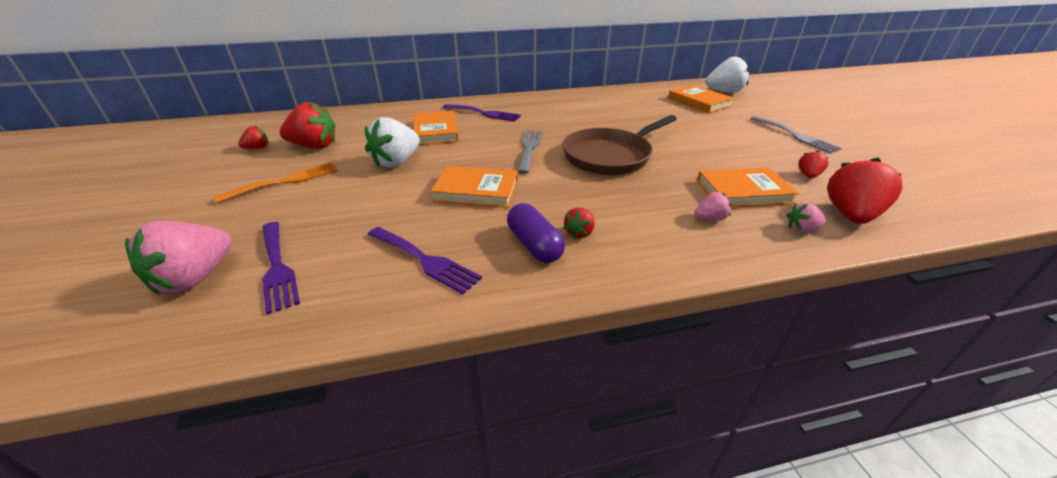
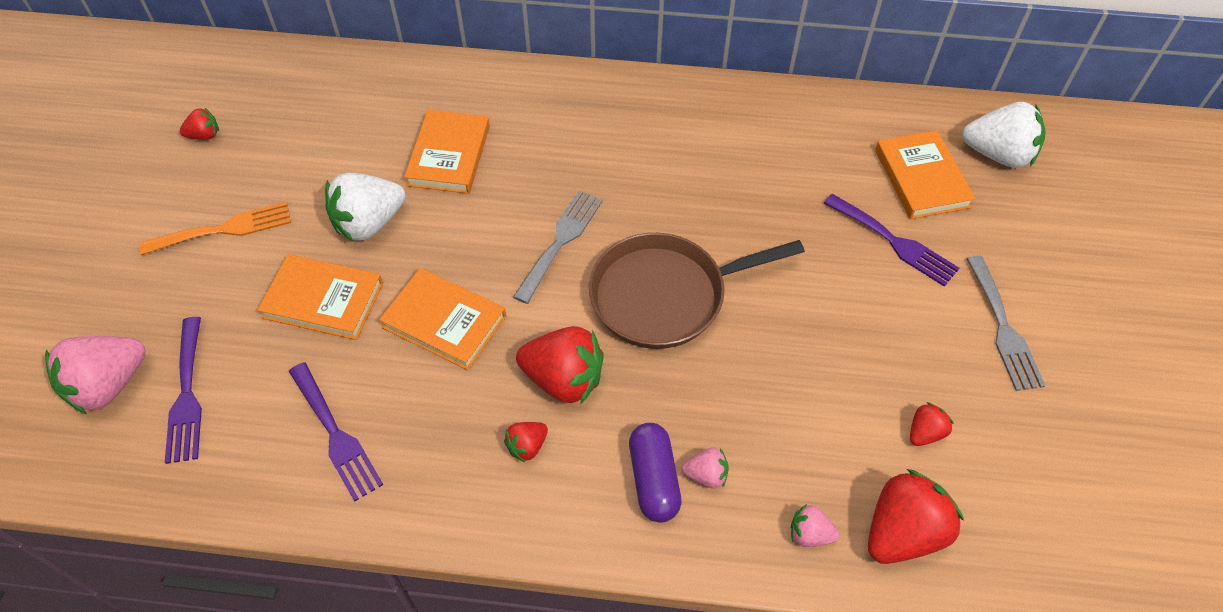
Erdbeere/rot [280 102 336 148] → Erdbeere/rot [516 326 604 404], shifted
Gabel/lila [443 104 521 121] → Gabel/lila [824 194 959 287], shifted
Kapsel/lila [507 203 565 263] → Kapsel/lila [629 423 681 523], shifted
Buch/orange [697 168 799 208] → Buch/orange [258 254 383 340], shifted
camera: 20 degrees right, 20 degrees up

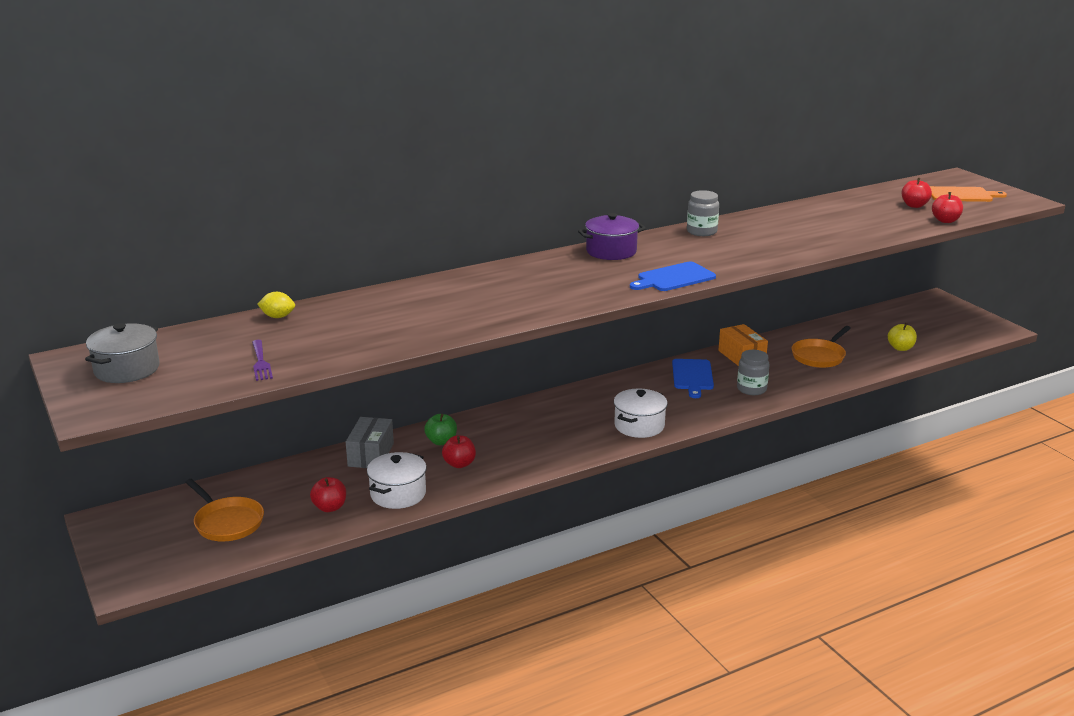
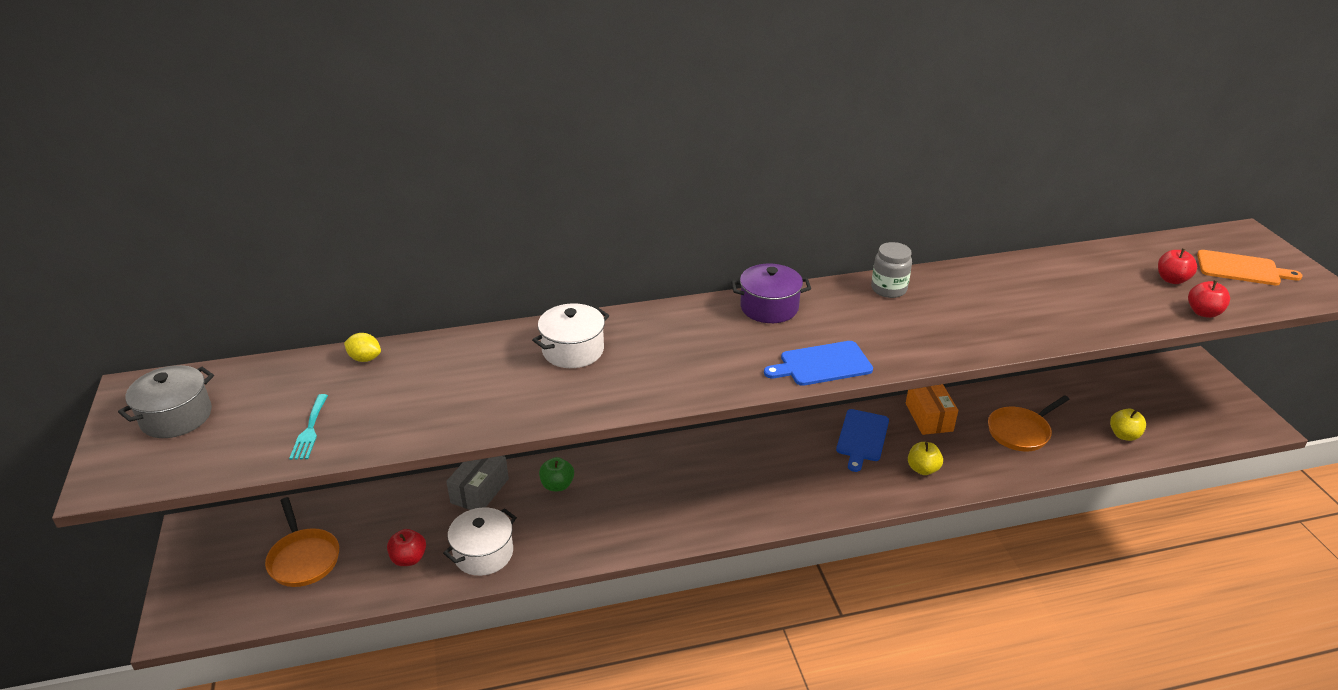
Gabel/lila [252 340 273 381] → Gabel/türkis [289 394 328 460]
Apfel/rot [442 435 476 468] → -
Kochtopf/weiß [614 389 668 438] → Kochtopf/weiß [532 303 609 368], shifted
Einmachglas/grau [737 350 770 395] → Apfel/gelb [908 442 943 475]
camera: 15 degrees right, 10 degrees up

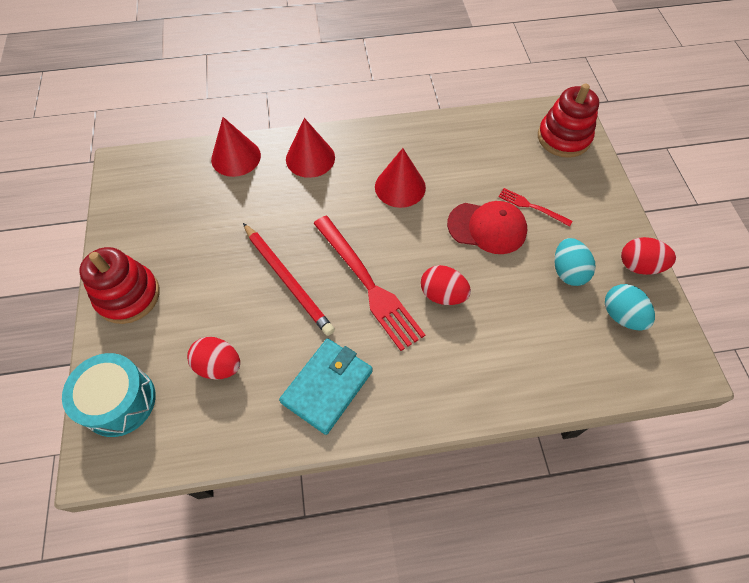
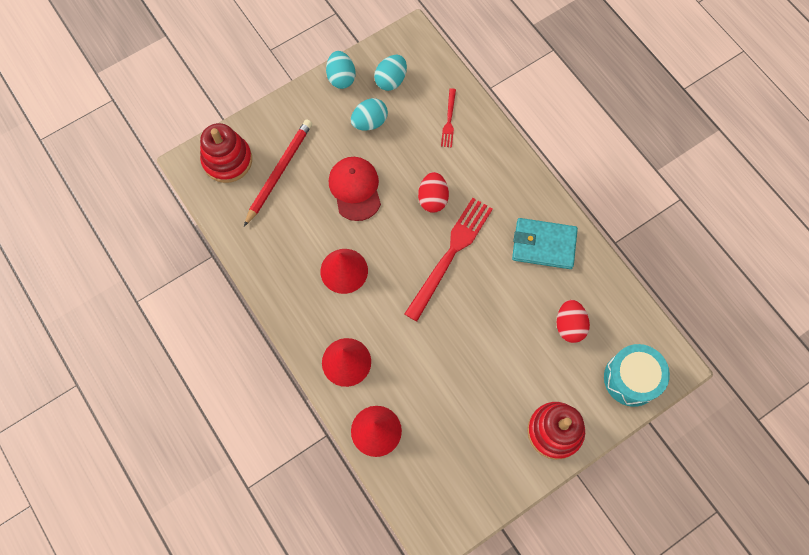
Bleistift/rot [243 223 335 336] → Bleistift/rot [244 120 312 226], shifted
Gabel/rot [498 188 573 227] → Gabel/rot [441 88 456 147], shifted
Ei/rot [621 237 676 275] → Ei/türkis [326 51 356 89]
camera: 115 degrees left, 10 degrees up

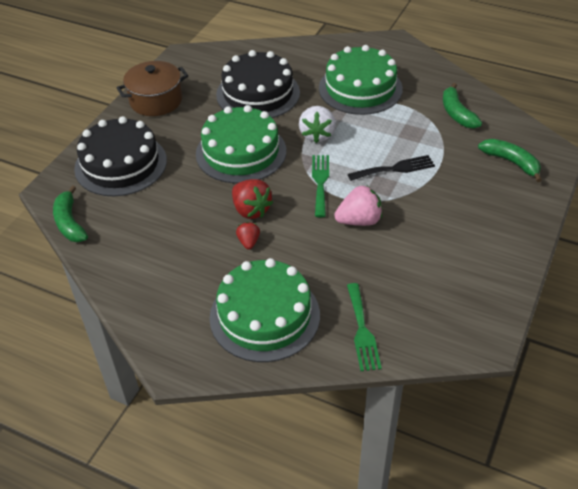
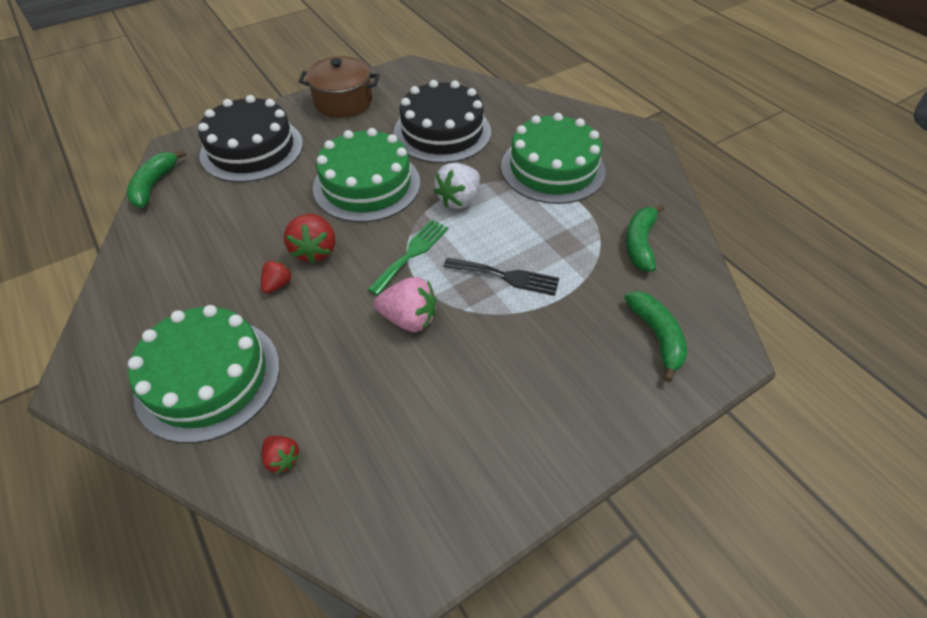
Gabel/grün [347 283 382 371] → Erdbeere/rot [262 436 300 474]
camera: 30 degrees right, 5 degrees up

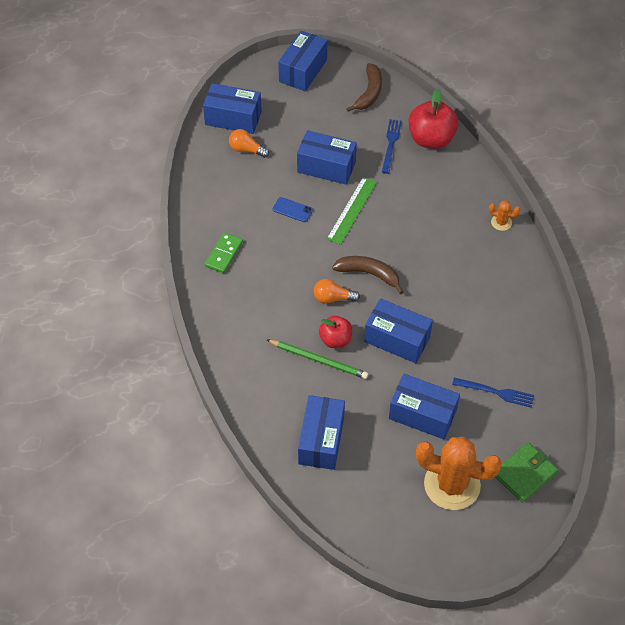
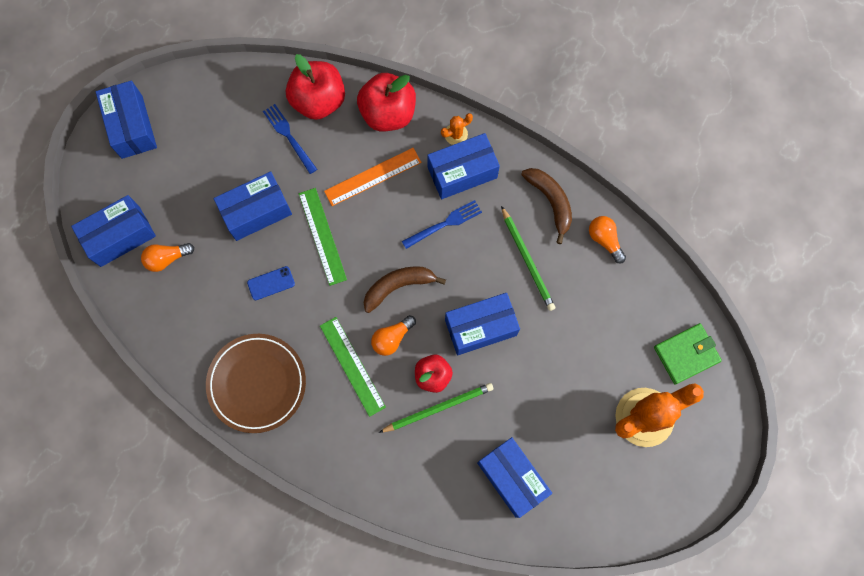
Dominostein/grün [205 232 243 273] → Teller/braun [206 334 306 433]
Banane/braun [346 63 382 112] → Banane/braun [521 168 572 244], shifted
Schachtel/blau [389 374 460 440] → Schachtel/blau [427 133 500 199], shifted
Gabel/blau [452 378 534 408] → Gabel/blau [402 200 482 249], shifted
Geldbörse/grün [495 442 558 503] → Geldbörse/grün [654 323 722 385], 60 degrees clockwise
- → Lineal/grün [320 317 386 417]
- → Lineal/orange [324 148 421 206]
- → Apfel/rot [357 73 416 131]
- → Bleistift/grün [501 206 556 311]
- → Glühbirne/orange [589 216 626 264]
camera: 45 degrees left, 20 degrees up

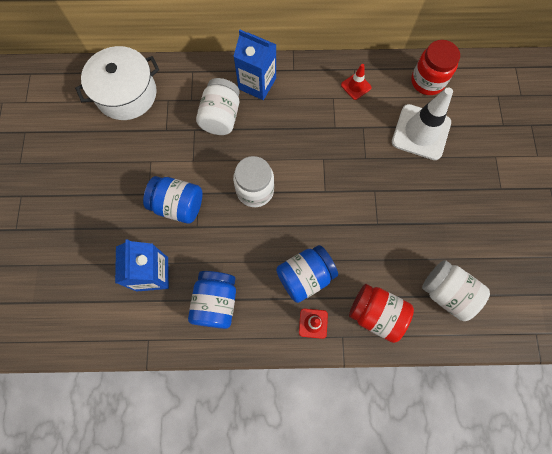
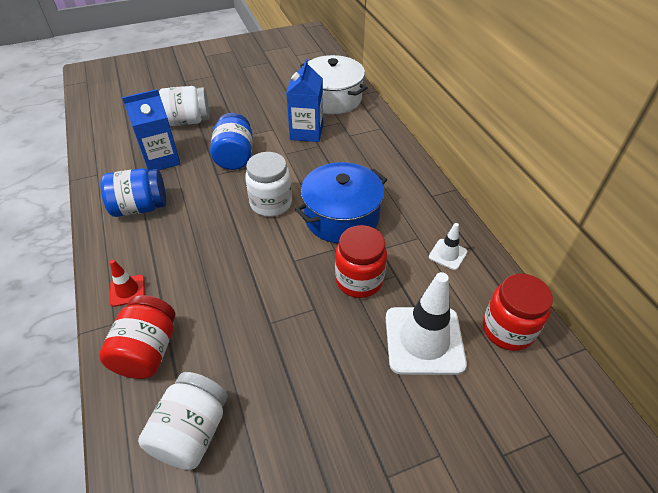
Einmachglas/weiß [196 78 240 135] → Einmachglas/weiß [159 86 210 126], shifted
Getränkekarton/blau [233 30 277 100] → Getränkekarton/blau [286 59 323 142], shifted
Einmachglas/blau [276 245 338 303] → -
Leitkegel/rot [341 64 372 100] → Leitkegel/weiß [429 223 467 270]
- → Kochtopf/blau [295 162 387 243]
- → Einmachglas/rot [335 225 387 298]
camera: 70 degrees right, 25 degrees down

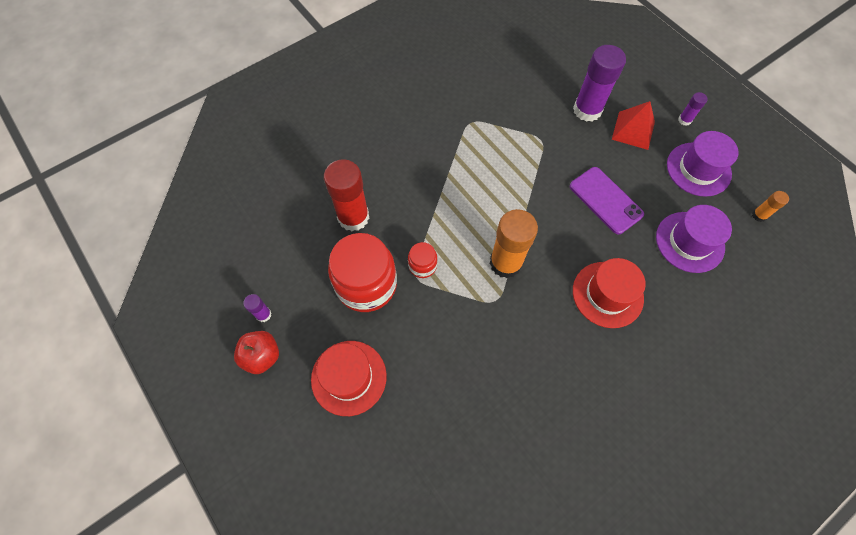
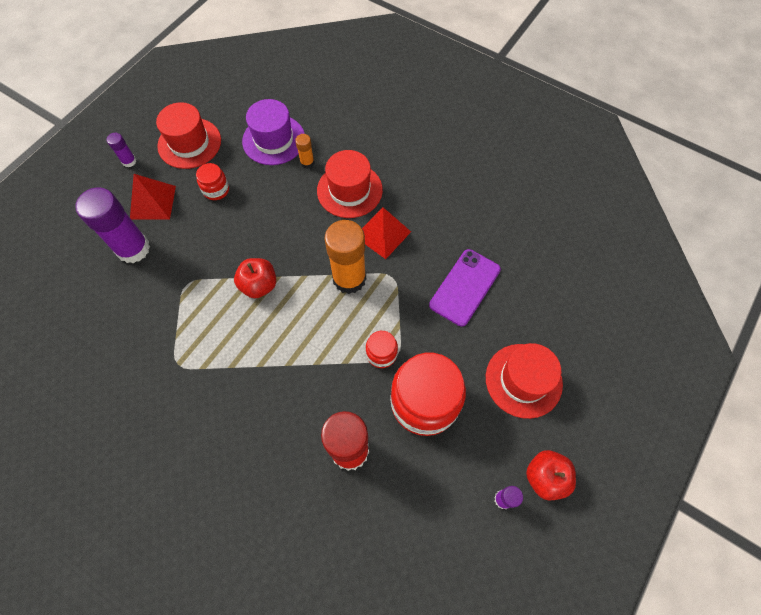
Handy/lila [570 167 644 234] → Handy/lila [429 249 501 327], shifted
Hut/lila [667 131 739 197] → Hut/rot [156 102 221 169]
Klebestift/orange [752 191 789 222] → Klebestift/orange [295 134 314 169], shifted
- → Einmachglas/rot [196 163 229 200]
- → Apfel/rot [234 258 276 298]
- → Pyramide/rot [362 207 411 259]
camera: 110 degrees left, 0 degrees up

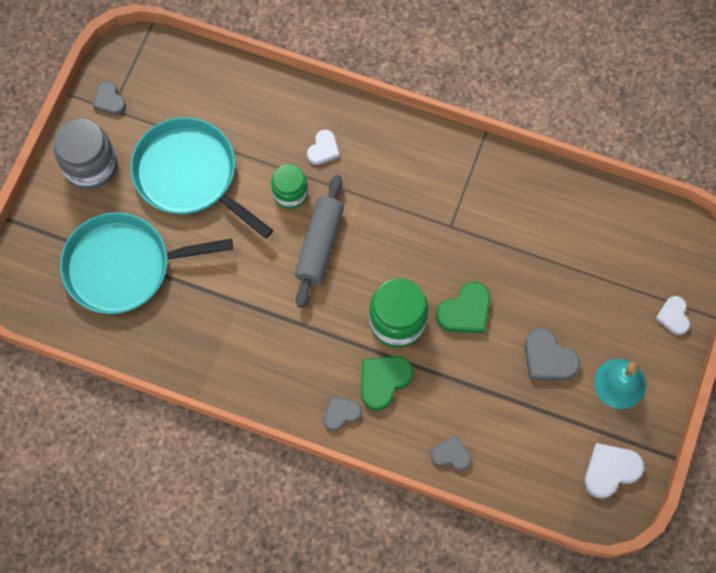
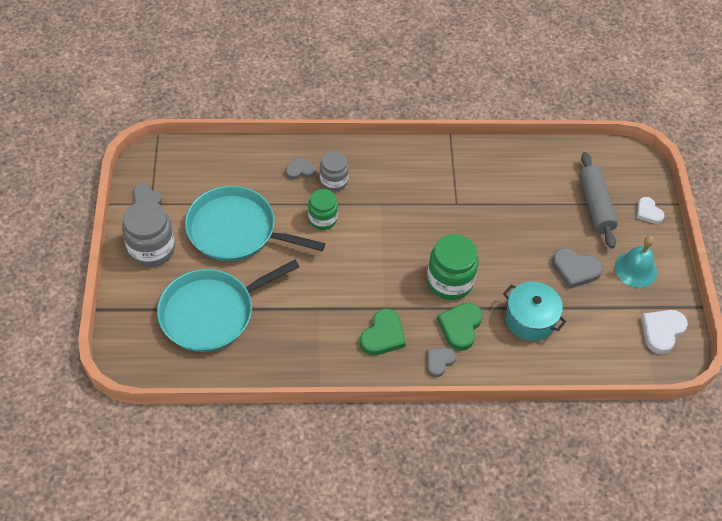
Nudelholz/grau [294 175 344 308] → Nudelholz/grau [579 152 618 249], shifted
Herz/weiß [307 130 340 165] → Einmachglas/grau [319 151 349 192]
Herz/grau [431 435 471 471] → Herz/grau [285 156 316 180], shifted
Herz/grün [436 282 490 333] → Herz/grün [360 309 406 355], shifted
- → Kochtopf/türkis [503 282 566 341]
camera: 25 degrees left, 15 degrees down

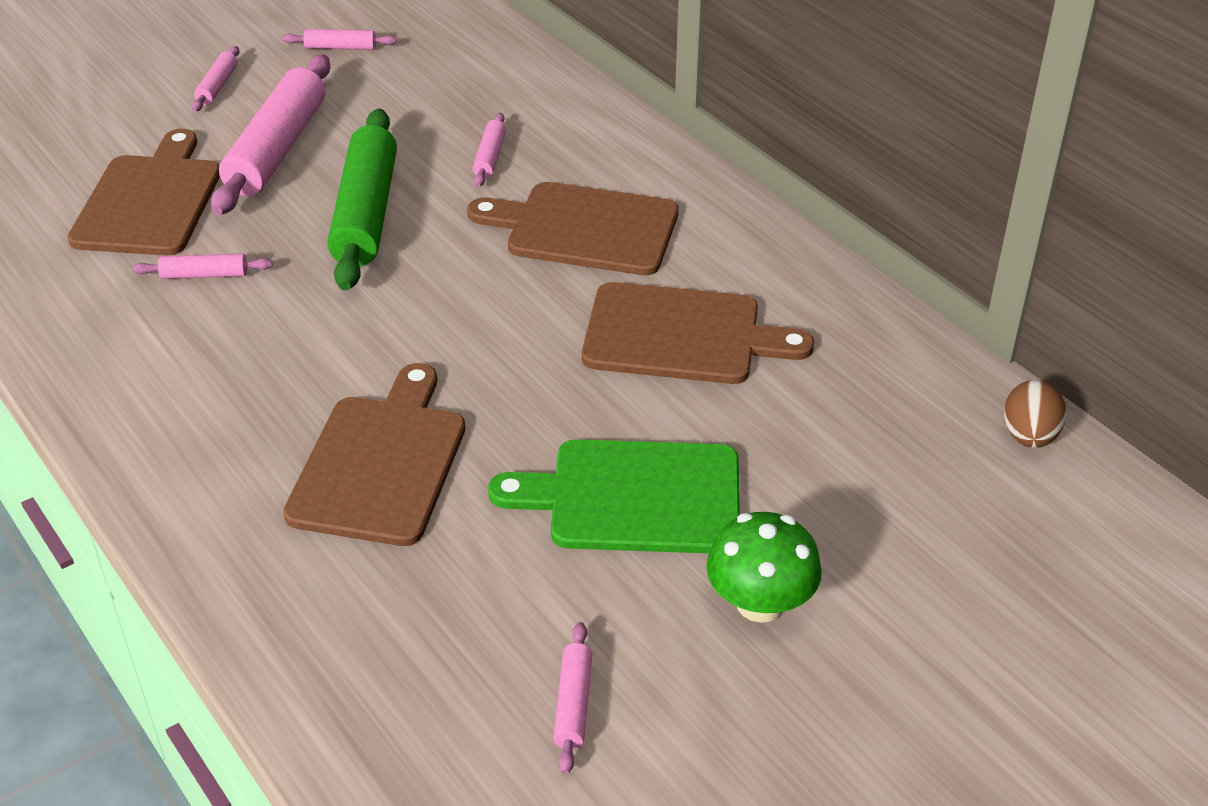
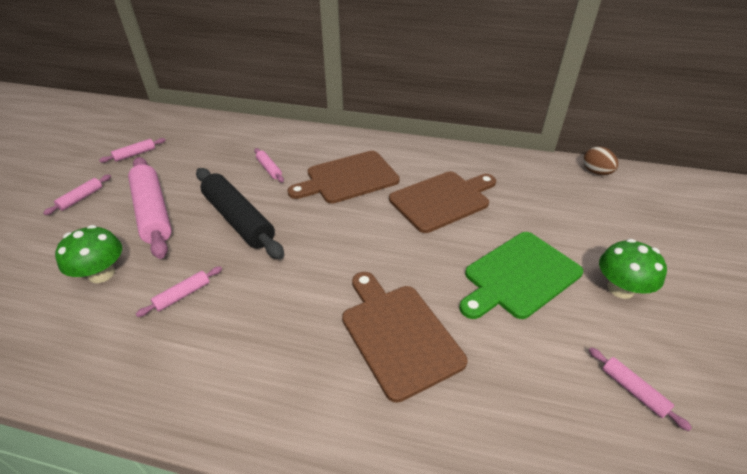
Schneidebrett/braun [68 129 220 255] → Pilz/grün [55 225 122 283]
Nudelholz/rosa [192 46 239 112] → Nudelholz/rosa [43 174 111 215], 60 degrees clockwise
Nudelholz/grün [328 108 397 291] → Nudelholz/schwarz [196 168 284 259]
camera: 40 degrees left, 0 degrees up

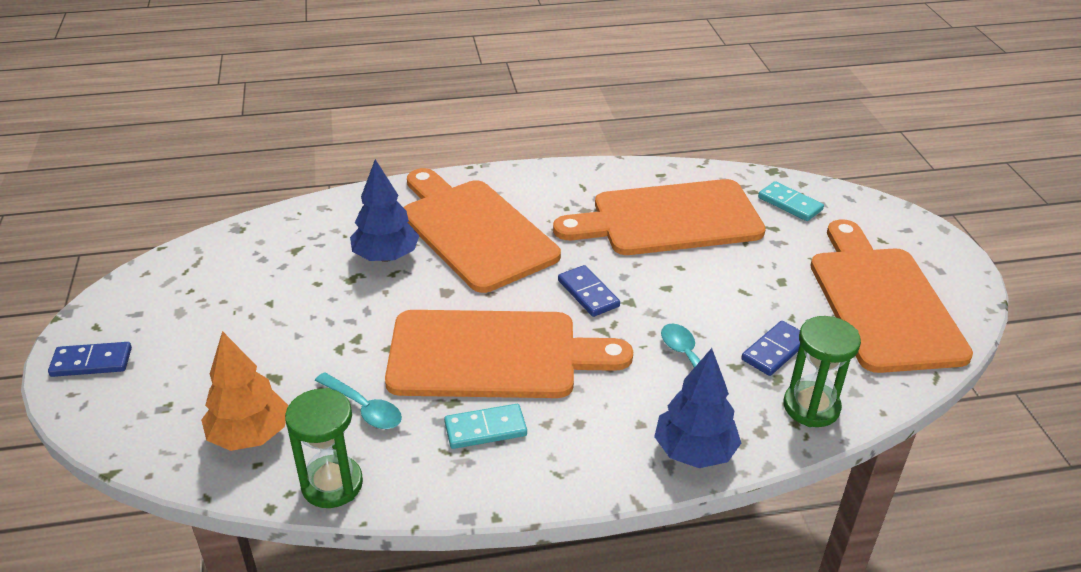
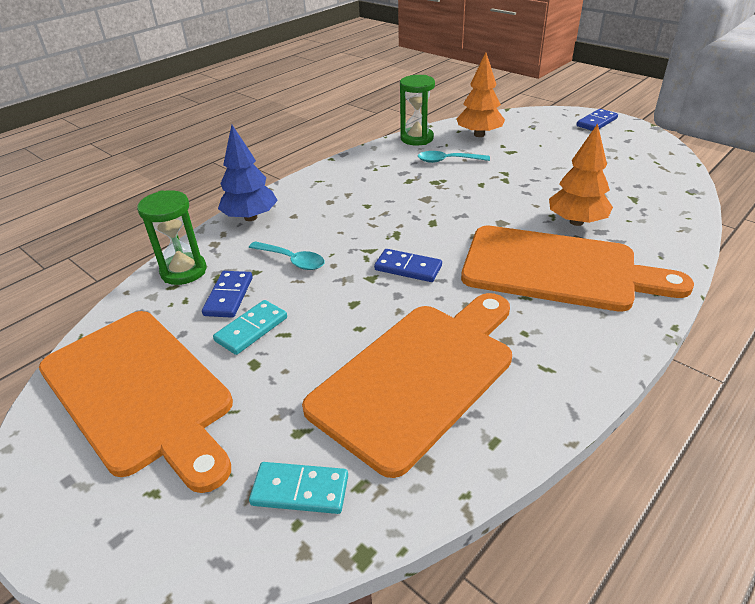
Baum/blau [350 159 420 262] → Baum/orange [549 123 613 226]
Schneidebrett/orange [385 310 633 398] → -
Dominostein/türkis [444 404 527 449] → Dominostein/türkis [213 300 287 355], shifted
camera: 145 degrees right, 0 degrees up

